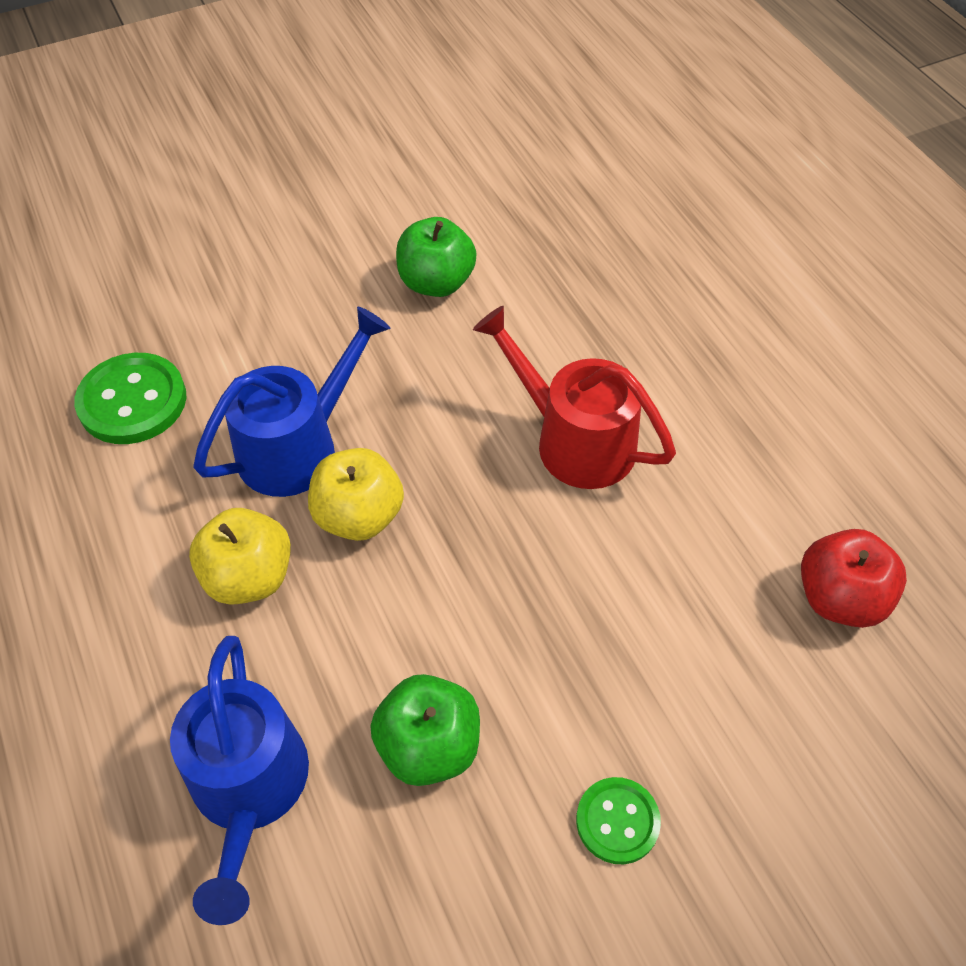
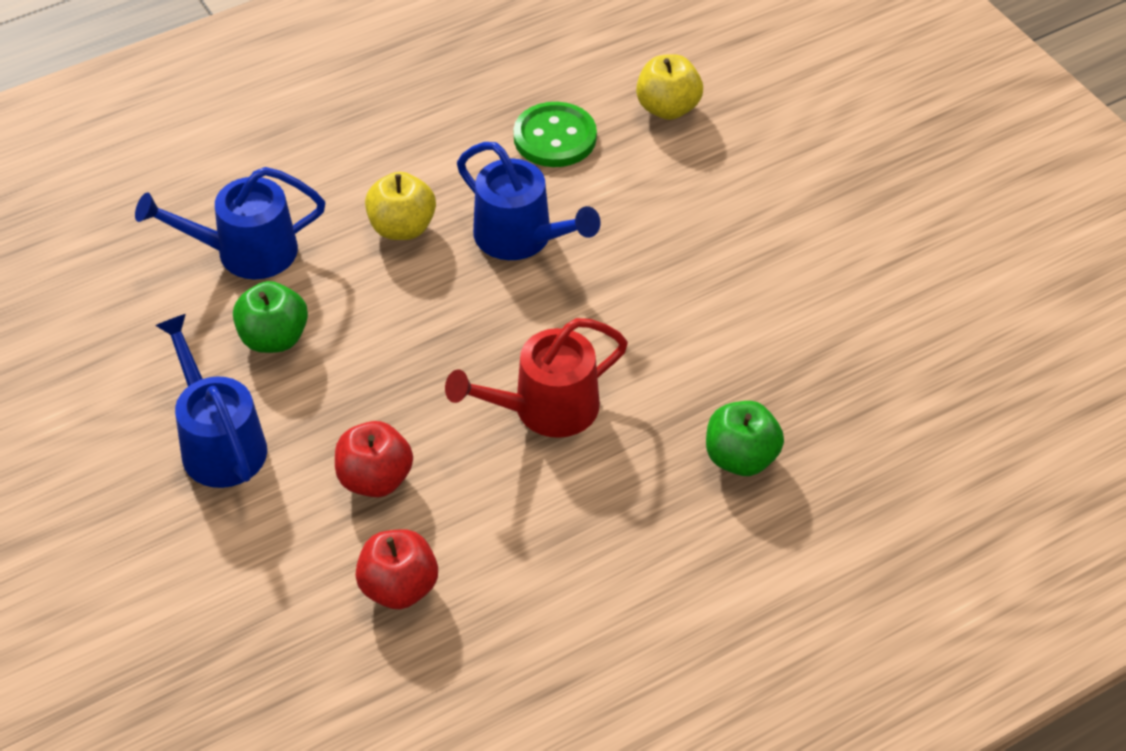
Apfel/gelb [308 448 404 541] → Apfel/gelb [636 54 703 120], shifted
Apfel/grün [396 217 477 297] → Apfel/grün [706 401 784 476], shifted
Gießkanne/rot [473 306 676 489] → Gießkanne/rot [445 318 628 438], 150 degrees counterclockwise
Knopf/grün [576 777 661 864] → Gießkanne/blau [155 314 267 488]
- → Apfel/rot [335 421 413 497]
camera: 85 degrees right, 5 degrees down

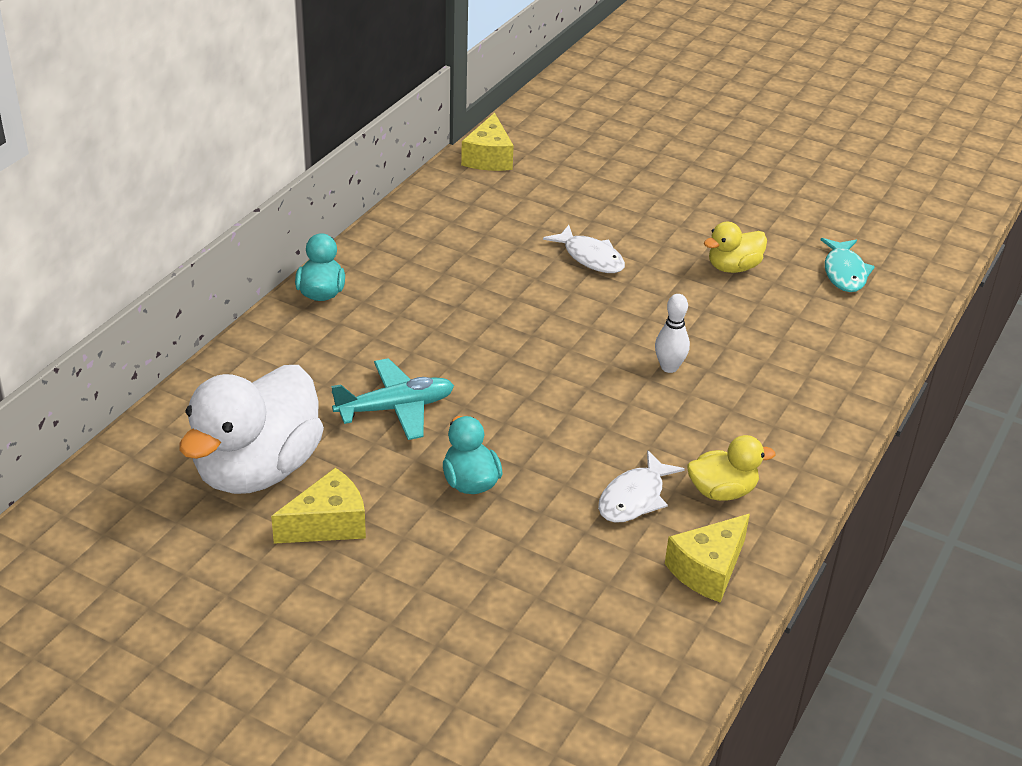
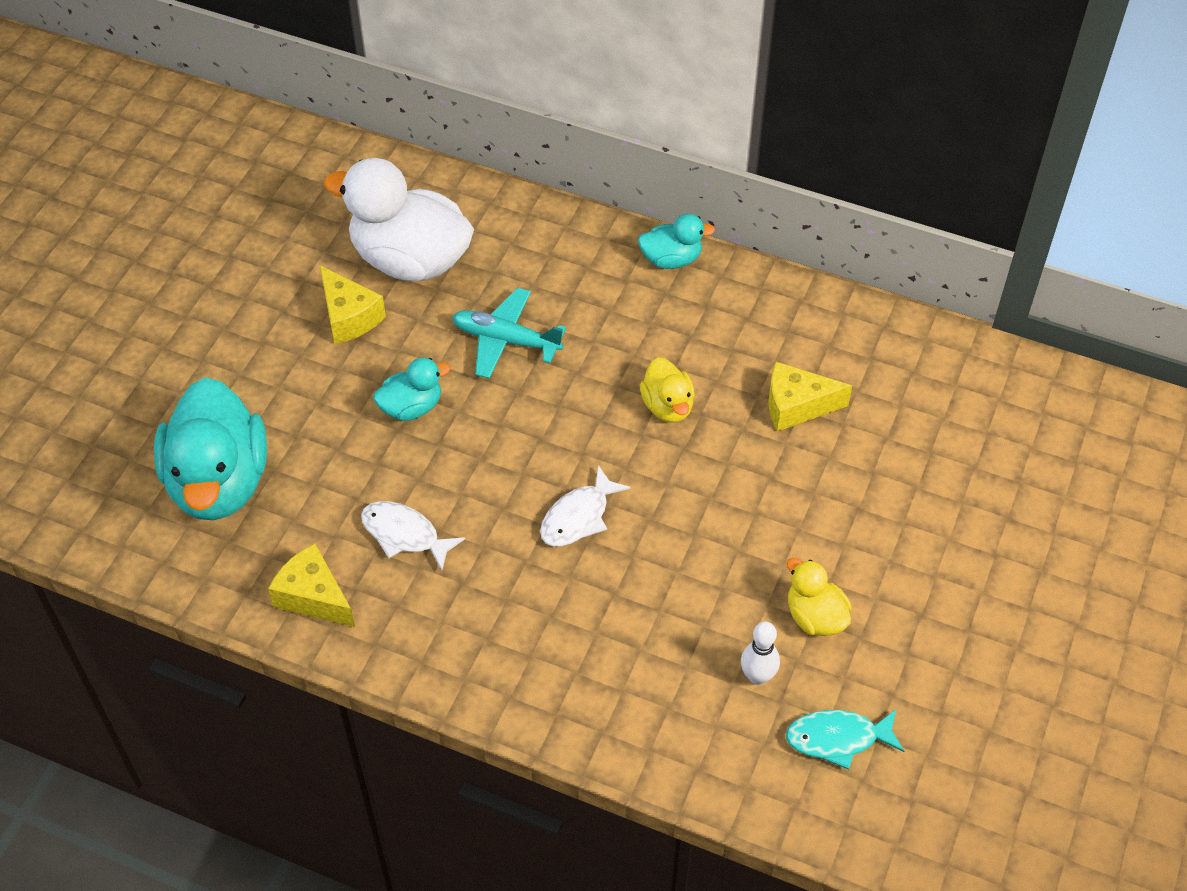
Flugzeug/türkis [331 358 454 440] → Flugzeug/türkis [452 287 566 379], 135 degrees clockwise
Käse/gelb [461 113 514 171] → Käse/gelb [768 362 852 432], shifted
Fisch/weiß [543 225 625 273] → Fisch/weiß [540 465 631 546], shifted
Bowlingkegel/weiß [655 294 690 373] → Bowlingkegel/weiß [741 622 780 685], shifted
Ente/gelb [687 435 776 501] → Ente/gelb [640 357 695 423], shifted
- → Ente/türkis [154 377 267 520]
camera: 85 degrees right, 15 degrees up

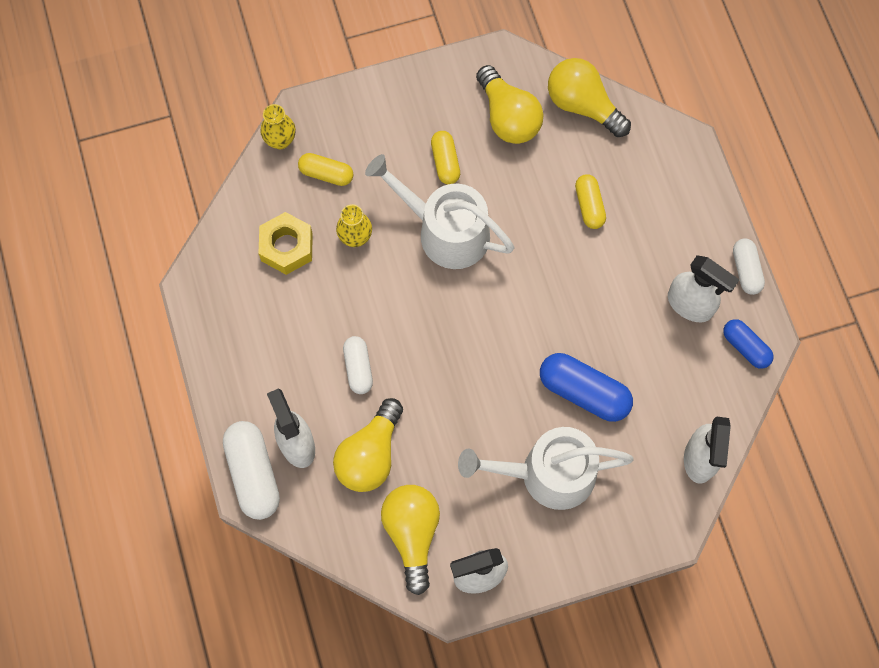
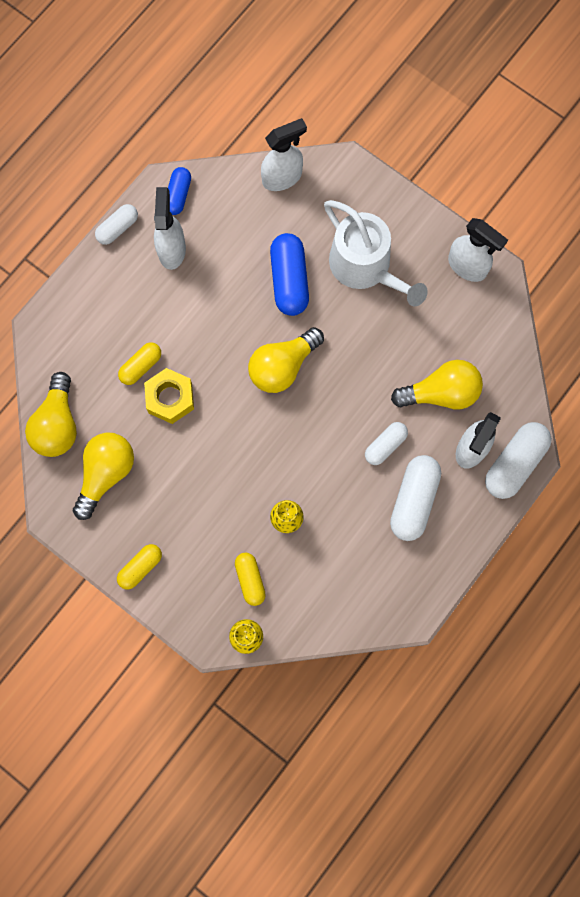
Sechskantmutter/gelb [258 212 313 275] → Sechskantmutter/gelb [144 368 194 424], shifted
Gießkanne/weiß [365 154 514 269] → -
Glühbirne/gelb [381 485 440 595] → Glühbirne/gelb [248 327 324 393], shifted
Kapsel/gelb [431 131 460 184] → Kapsel/gelb [117 544 162 589], shifted
- → Kapsel/weiß [390 455 441 541]
camera: 125 degrees left, 5 degrees up

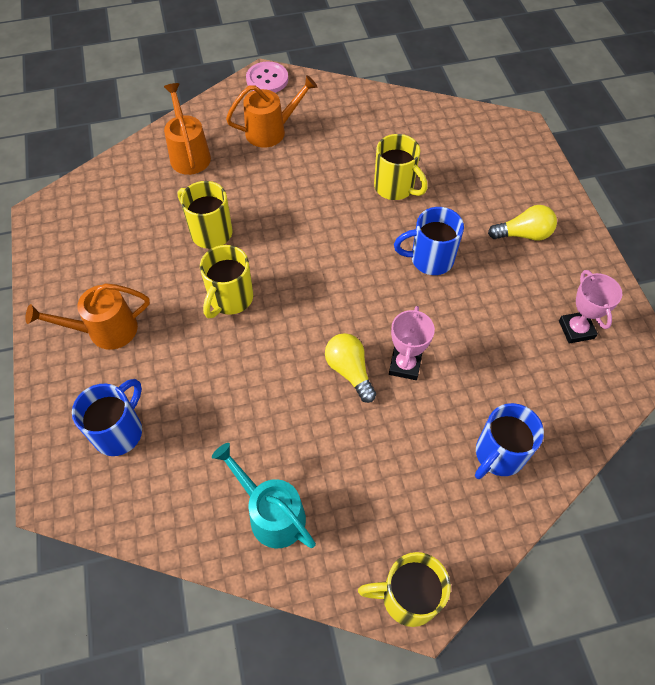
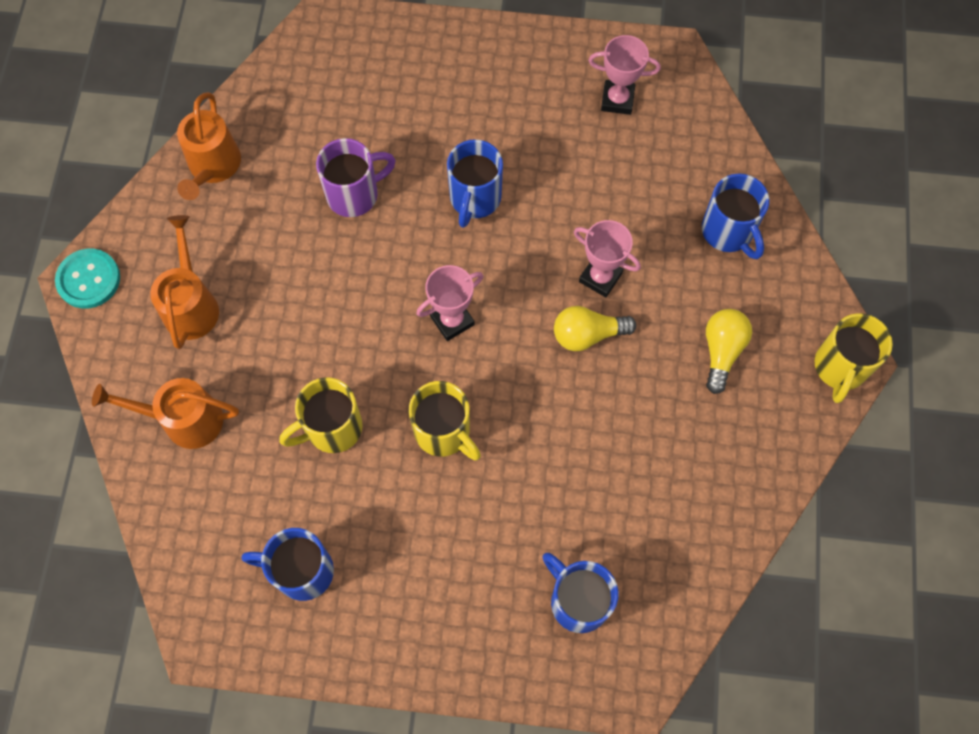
Gießkanne/orange [25 283 150 350] → Gießkanne/orange [177 92 241 200], shifted
Gießkanne/türkis [212 443 316 548] → -
Knopf/rosa [246 61 288 93] → Knopf/türkis [55 249 120 309]
Tasse/gelb [374 134 427 200] → Tasse/lila [316 138 396 217]
Glühbirne/gelb [488 205 557 241] → Glühbirne/gelb [706 309 752 394], shifted
- → Tasse/blau [242 528 334 601]
- → Pokal/rosa [416 265 483 341]
camera: 70 degrees left, 10 degrees up

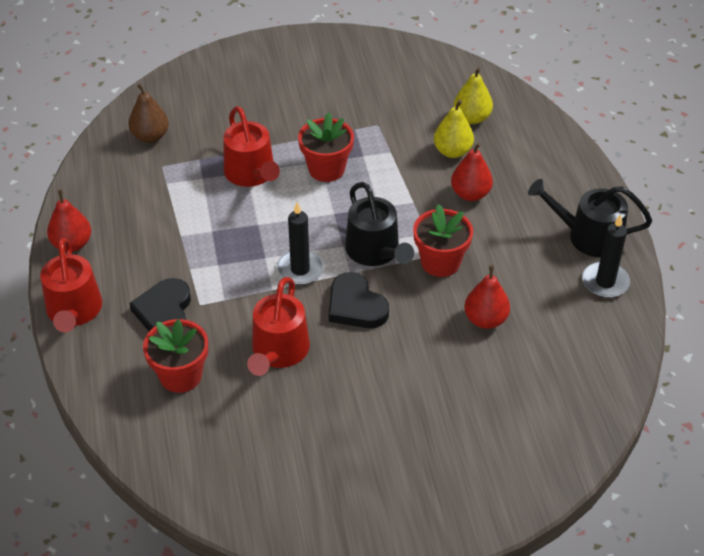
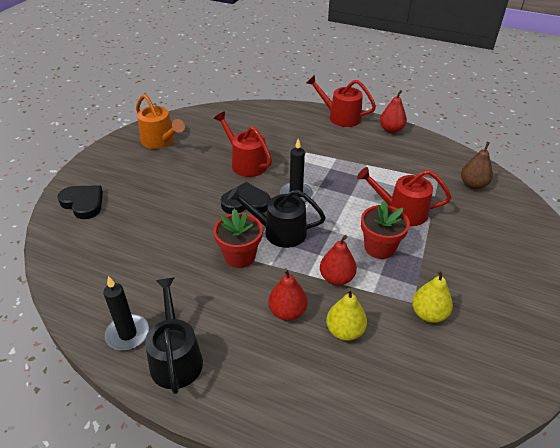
Herz/schwarz [130 278 191 331] → Herz/schwarz [58 185 103 219], shifted
Blumentopf/rot [143 319 208 393] → -
Birne/gelb [454 67 493 124] → Birne/gelb [412 269 453 323], shifted
Birne/rot [464 265 510 329] → Birne/rot [320 235 357 285], shifted
Gießkanne/schwarz [528 179 652 257] → Gießkanne/schwarz [145 277 203 394], 60 degrees counterclockwise
- → Gießkanne/orange [136 94 185 149]
camera: 125 degrees right, 5 degrees down

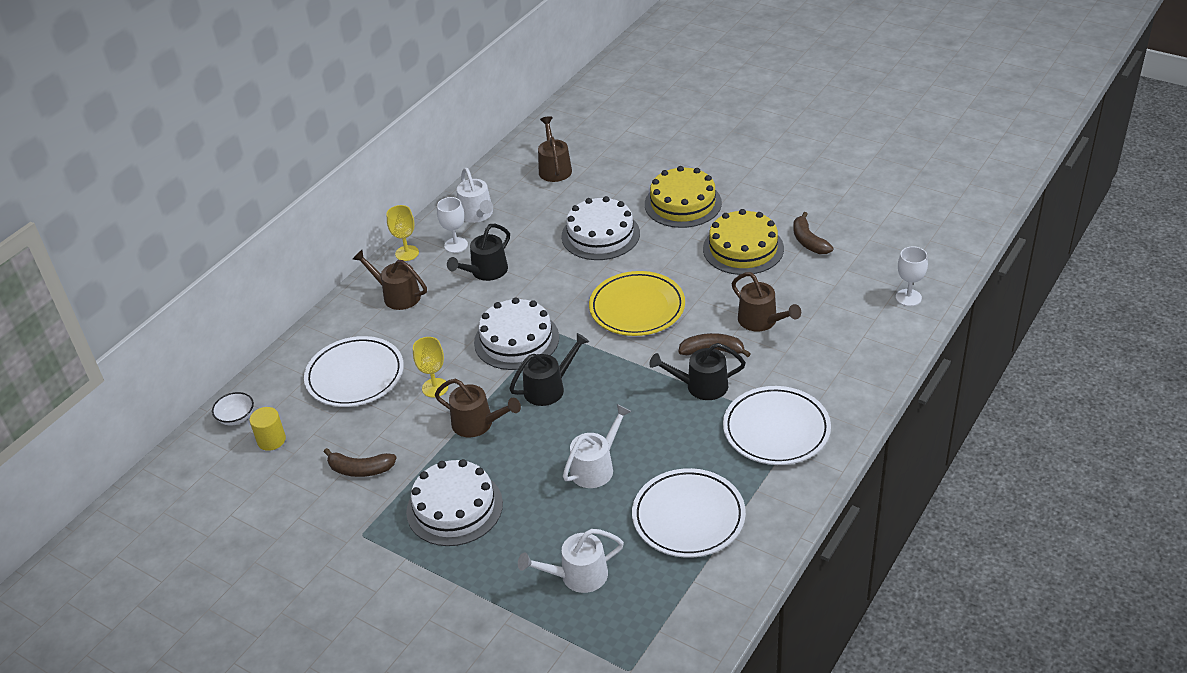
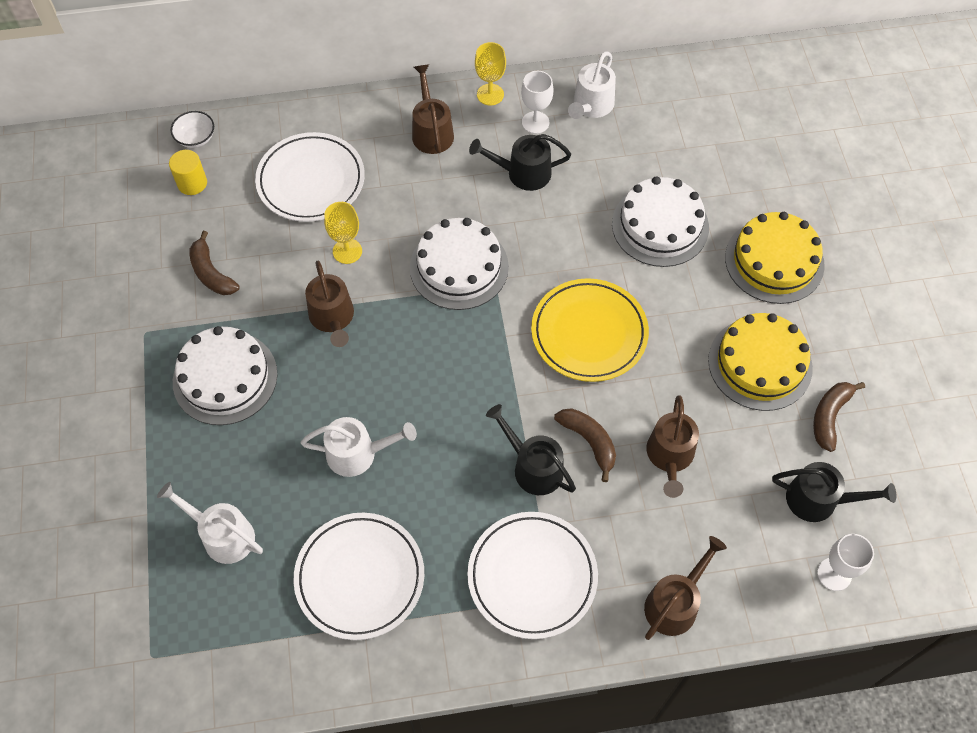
Gießkanne/schwarz [509 333 589 406] → Gießkanne/schwarz [772 462 896 522], shifted
Gießkanne/braun [538 116 572 182] → Gießkanne/braun [644 536 727 640], shifted
camera: 45 degrees right, 20 degrees up

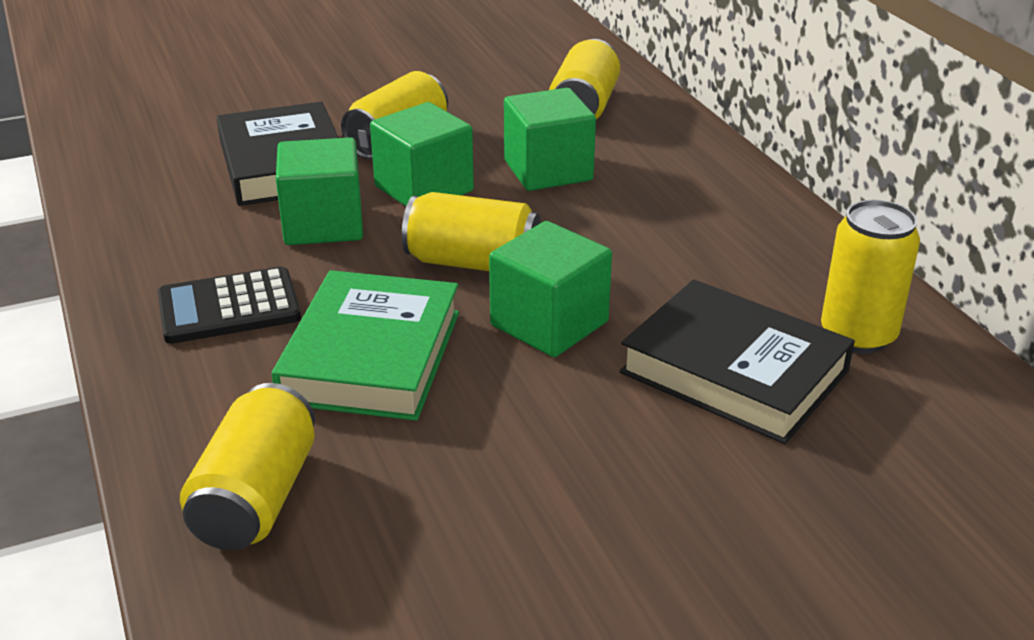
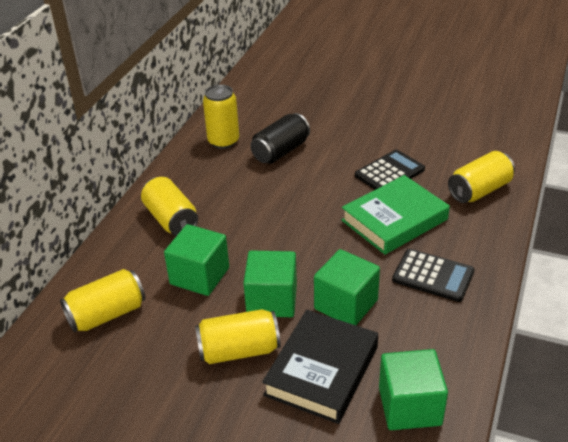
Dose/gelb [402 192 541 271] → Dose/gelb [141 177 198 236], shifted
Kubus/grün [489 221 612 357] → Kubus/grün [379 349 448 430], shifted
Buch/schwarz [620 279 855 444] → Dose/schwarz [250 113 310 164]
- → Taschenrechner/schwarz [355 150 425 190]
camera: 135 degrees left, 5 degrees up

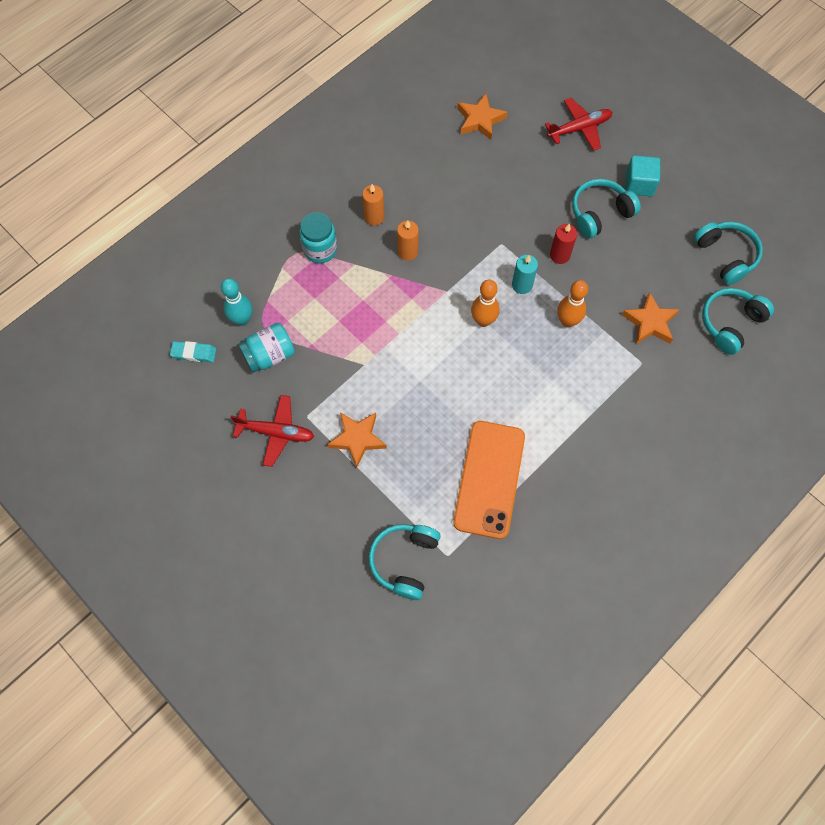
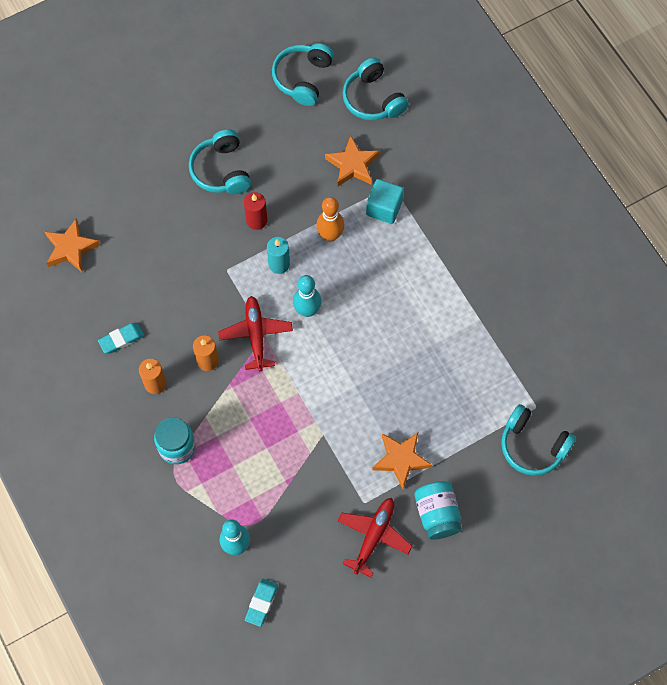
Einmachglas/türkis [238 323 295 373] → Einmachglas/türkis [414 481 462 540], shifted
Handy/orange [453 421 525 539] → -
Bowlingkegel/orange [471 279 500 327] → Bowlingkegel/türkis [293 275 322 317]
Flugzeug/rot [545 98 613 151] → Flugzeug/rot [218 296 293 371], shifted
Kubus/türkis [626 155 660 196] → Kubus/türkis [366 179 404 224], shifted
Kopfhörer/türkis [694 222 763 285] → Kopfhörer/türkis [272 43 334 106], 60 degrees counterclockwise
- → Radiergummi/türkis [98 323 144 353]
camera: 75 degrees left, 0 degrees up

